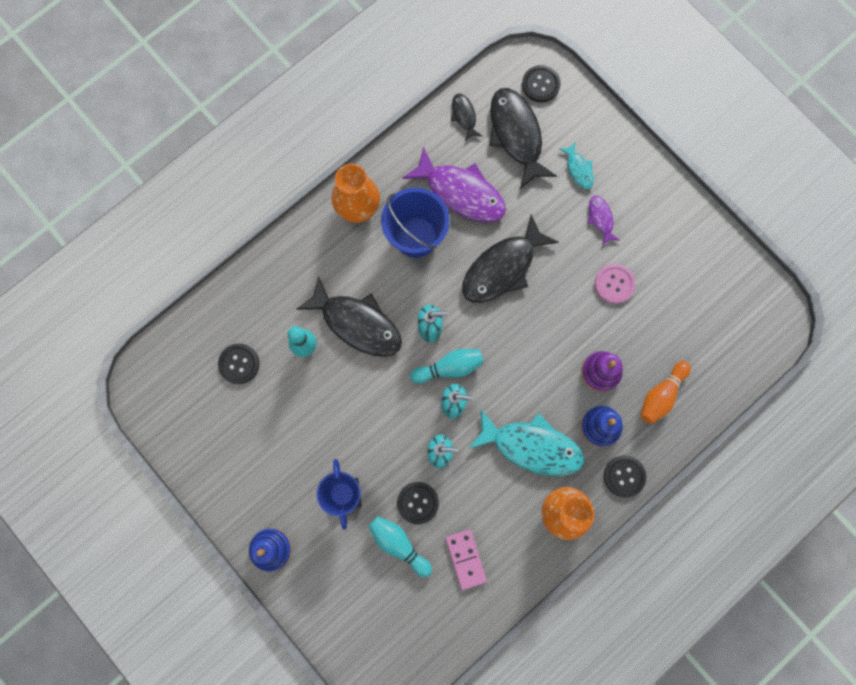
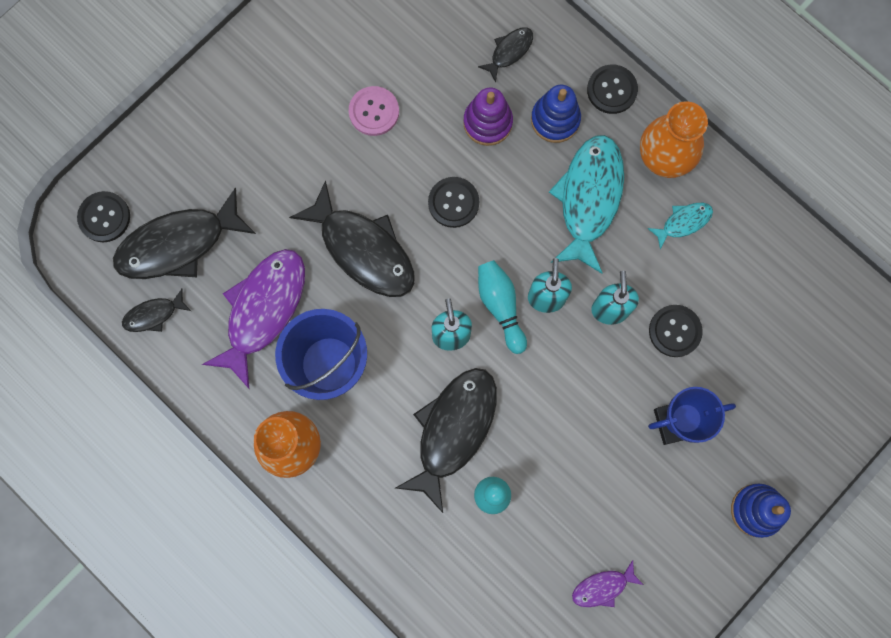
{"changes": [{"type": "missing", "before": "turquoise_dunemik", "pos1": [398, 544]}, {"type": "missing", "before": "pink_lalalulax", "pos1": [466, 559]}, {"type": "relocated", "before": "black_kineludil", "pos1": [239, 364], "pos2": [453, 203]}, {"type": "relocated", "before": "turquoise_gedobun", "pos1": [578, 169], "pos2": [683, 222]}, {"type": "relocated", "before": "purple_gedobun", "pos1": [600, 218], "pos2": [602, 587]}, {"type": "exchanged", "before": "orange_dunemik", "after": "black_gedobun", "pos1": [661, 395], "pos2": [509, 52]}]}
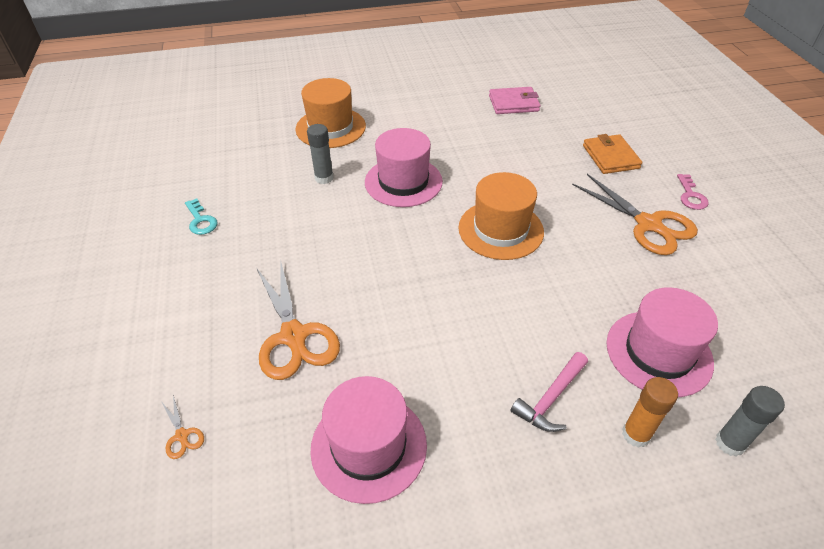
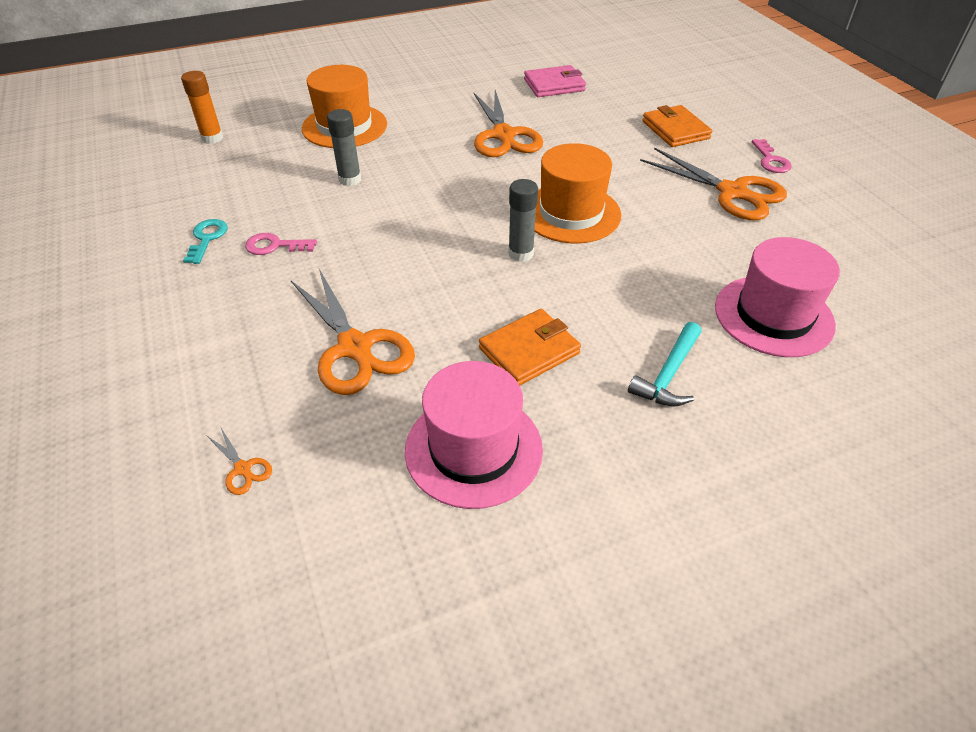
{"changes": [{"type": "missing", "before": "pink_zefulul", "pos1": [403, 182]}, {"type": "appeared", "after": "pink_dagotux", "pos2": [275, 246]}, {"type": "appeared", "after": "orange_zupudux", "pos2": [503, 135]}, {"type": "appeared", "after": "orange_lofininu", "pos2": [529, 351]}, {"type": "relocated", "before": "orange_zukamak", "pos1": [636, 434], "pos2": [212, 138]}, {"type": "relocated", "before": "grey_zukamak", "pos1": [730, 443], "pos2": [521, 254]}, {"type": "colour", "before": "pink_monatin", "after": "turquoise_monatin", "pos1": [551, 398], "pos2": [668, 374]}, {"type": "spun", "before": "turquoise_dagotux", "pos1": [200, 221], "pos2": [207, 238], "turn": -135}]}
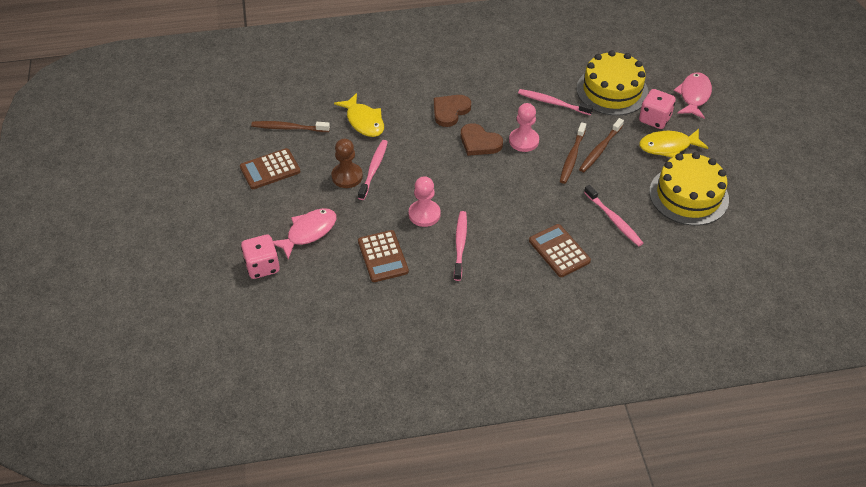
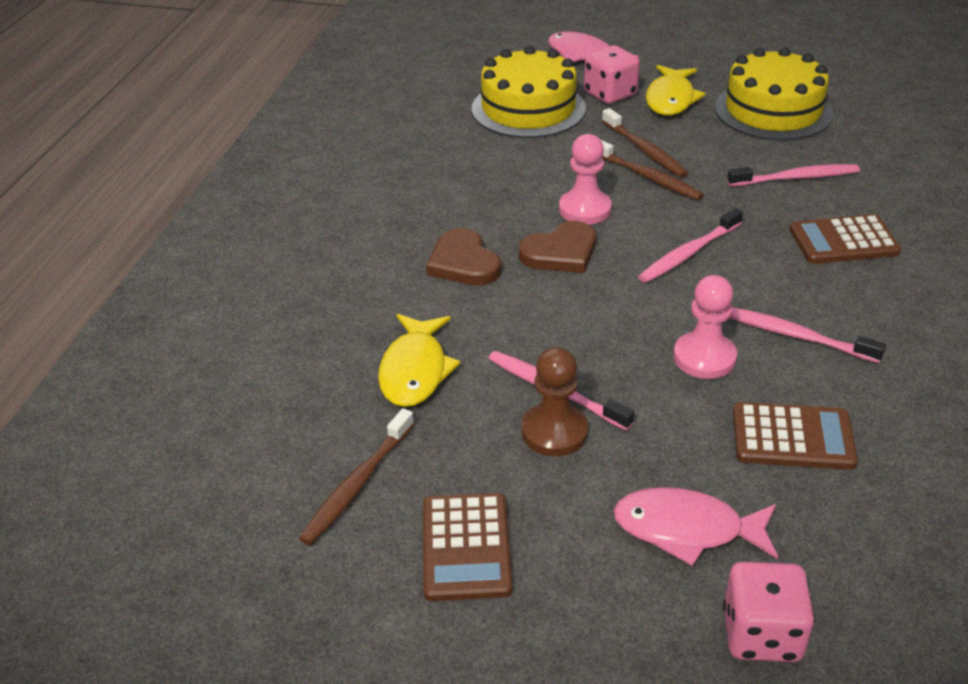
{"changes": [{"type": "relocated", "before": "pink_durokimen", "pos1": [553, 103], "pos2": [689, 253]}, {"type": "spun", "before": "pink_gedobun", "pos1": [308, 232], "pos2": [687, 529], "turn": -60}, {"type": "spun", "before": "yellow_gedobun", "pos1": [364, 121], "pos2": [415, 370], "turn": 105}]}
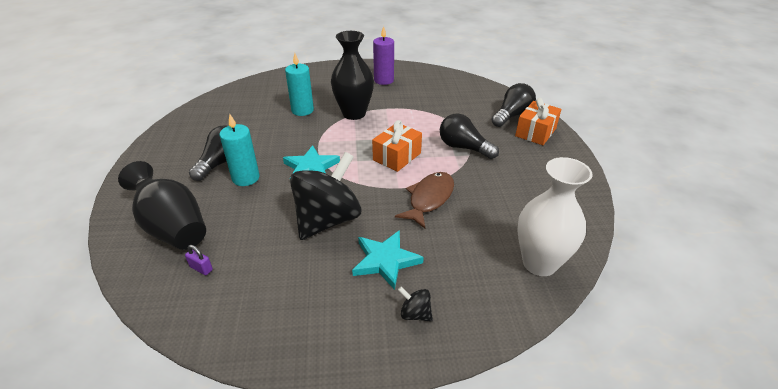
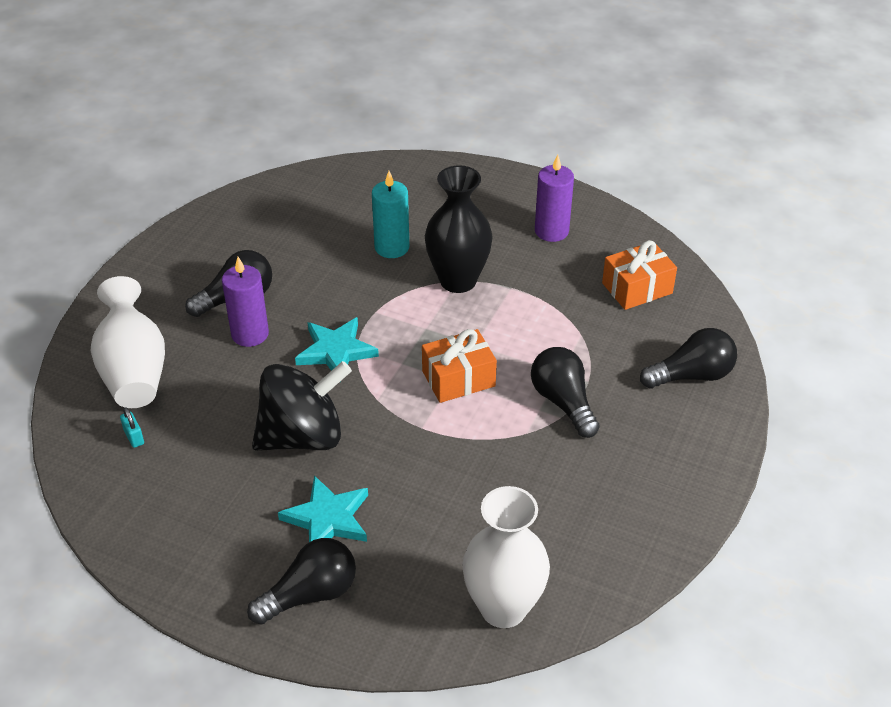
{"changes": [{"type": "missing", "before": "brown_gedobun", "pos1": [429, 199]}, {"type": "relocated", "before": "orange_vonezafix", "pos1": [535, 132], "pos2": [637, 288]}, {"type": "exchanged", "before": "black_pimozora", "after": "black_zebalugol", "pos1": [415, 314], "pos2": [310, 594]}, {"type": "colour", "before": "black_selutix", "after": "white_selutix", "pos1": [172, 227], "pos2": [134, 371]}, {"type": "colour", "before": "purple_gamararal", "after": "turquoise_gamararal", "pos1": [201, 268], "pos2": [134, 437]}, {"type": "colour", "before": "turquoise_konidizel", "after": "purple_konidizel", "pos1": [246, 178], "pos2": [250, 334]}]}
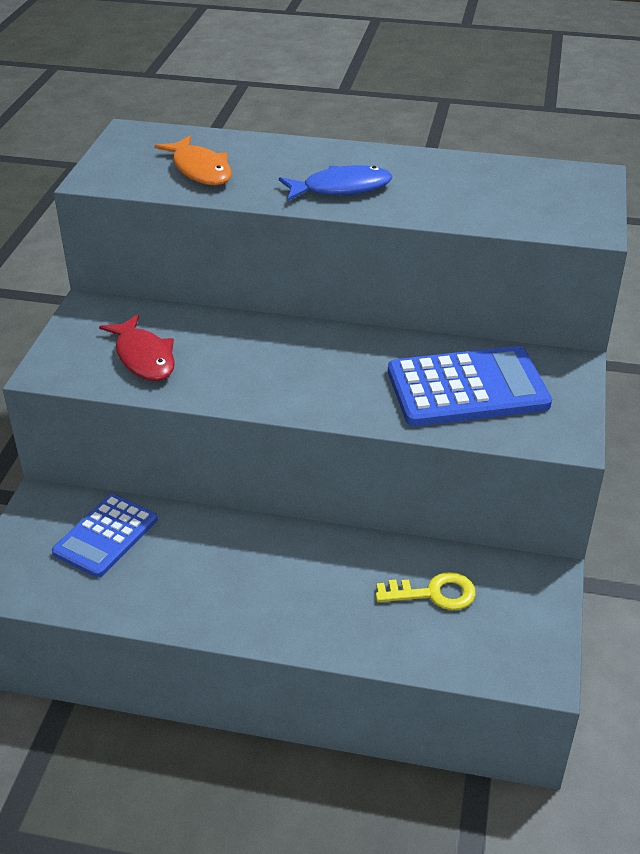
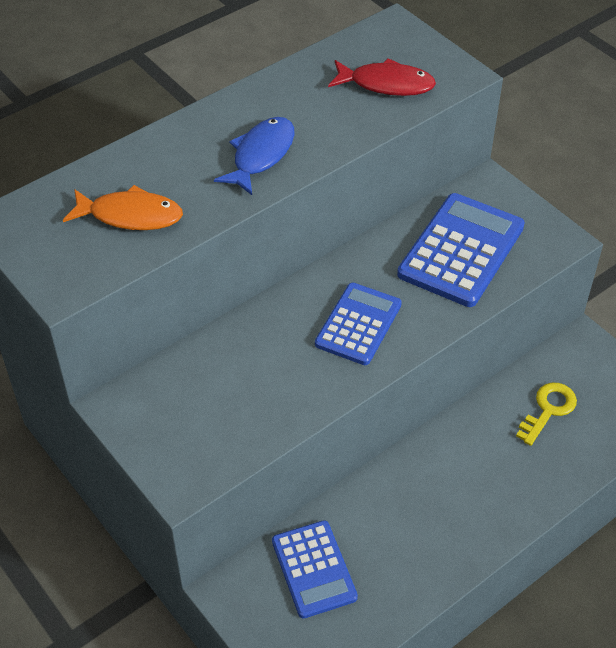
{"changes": [{"type": "appeared", "after": "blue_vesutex", "pos2": [358, 324]}, {"type": "relocated", "before": "red_gedobun", "pos1": [144, 357], "pos2": [386, 84]}]}
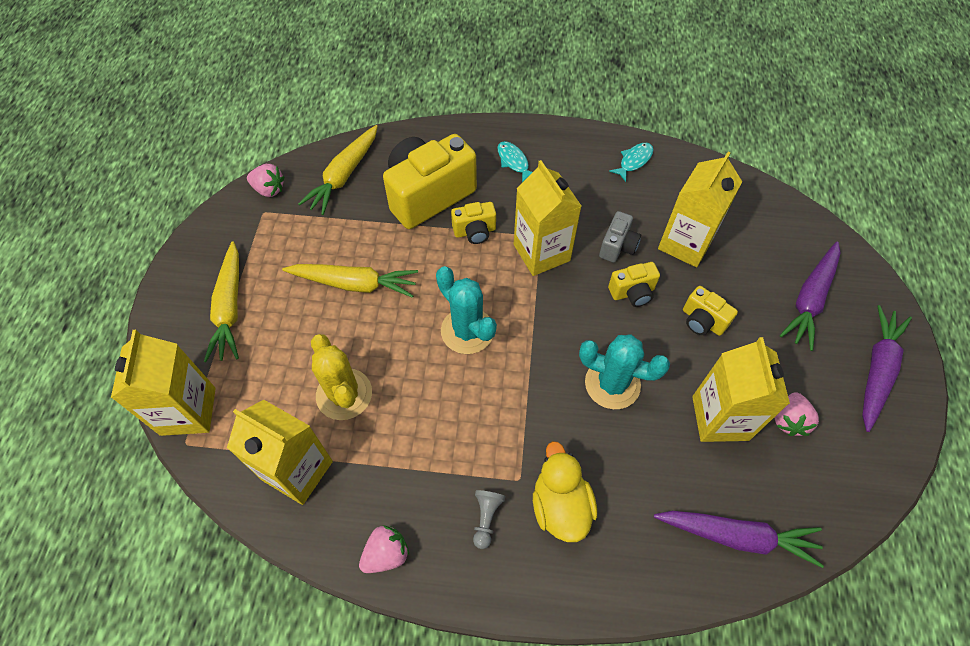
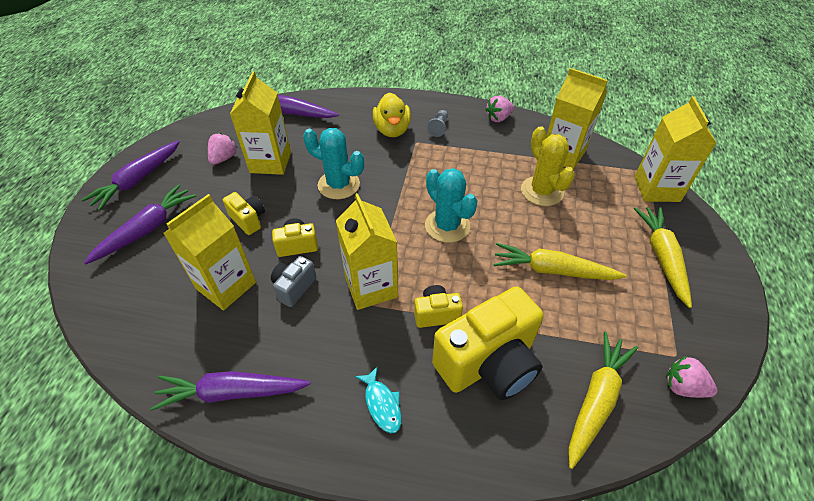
{"changes": [{"type": "exchanged", "before": "turquoise_gedobun", "after": "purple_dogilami", "pos1": [634, 161], "pos2": [232, 392]}]}
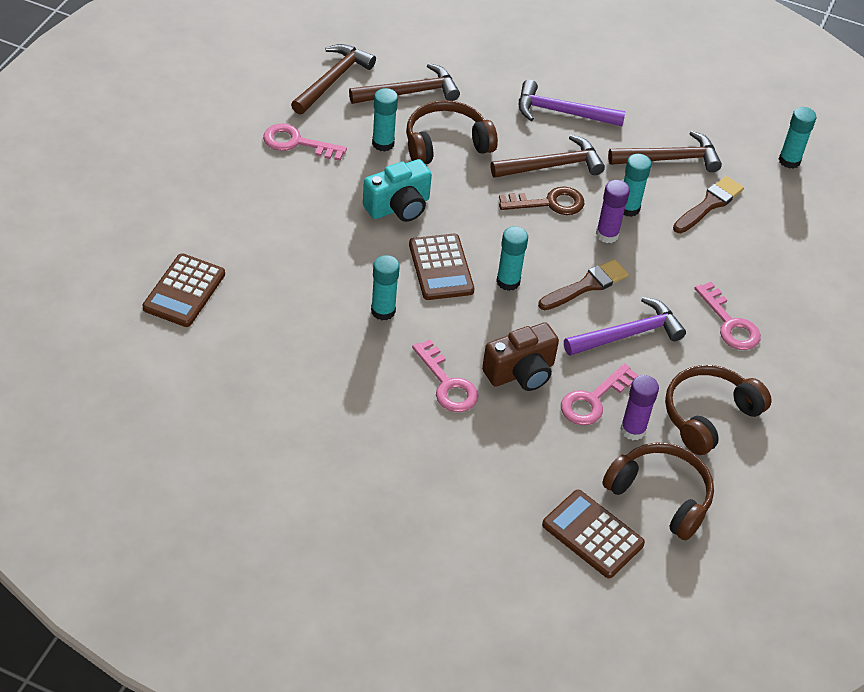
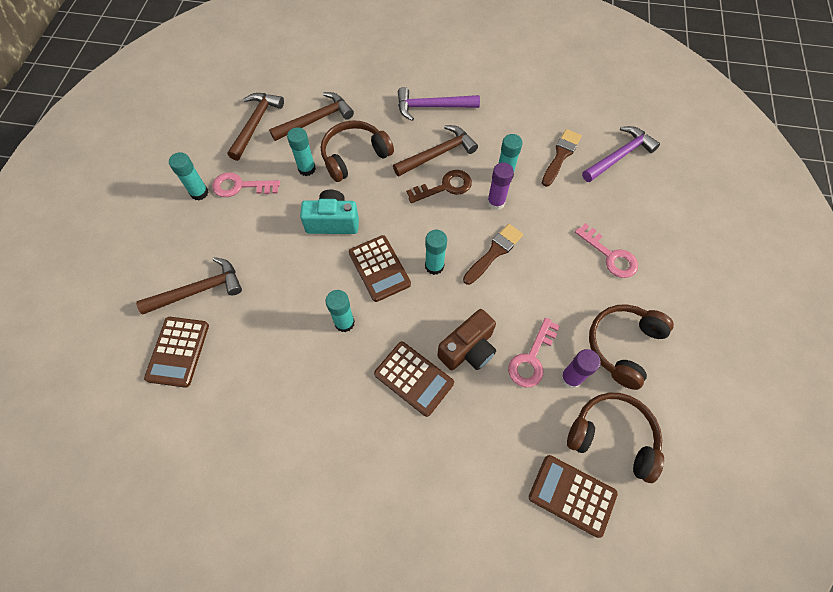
{"changes": [{"type": "relocated", "before": "purple_monatin", "pos1": [628, 334], "pos2": [619, 156]}, {"type": "relocated", "before": "brown_monatin", "pos1": [670, 159], "pos2": [199, 290]}, {"type": "relocated", "before": "turquoise_zukamak", "pos1": [789, 161], "pos2": [199, 193]}, {"type": "exchanged", "before": "pink_dagotux", "after": "brown_vesutex", "pos1": [447, 384], "pos2": [413, 378]}, {"type": "spun", "before": "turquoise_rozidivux", "pos1": [398, 207], "pos2": [333, 222], "turn": -135}]}
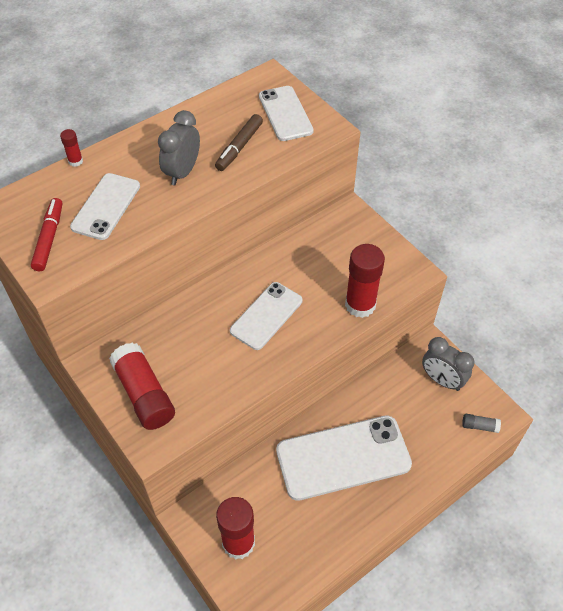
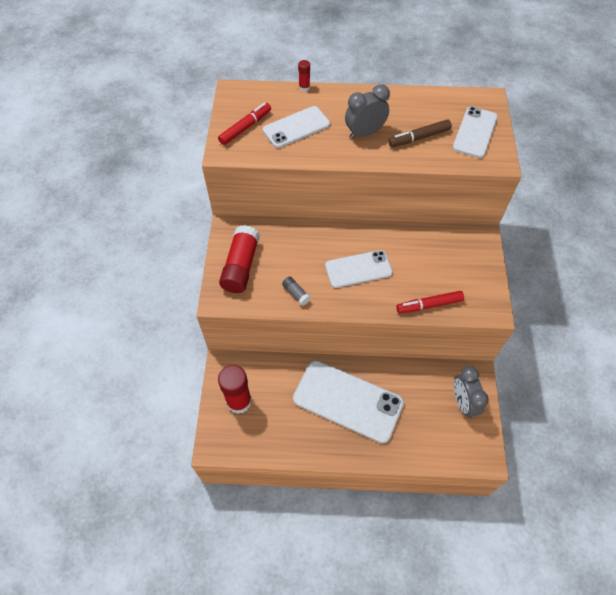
{"changes": [{"type": "relocated", "before": "grey_zukamak", "pos1": [479, 426], "pos2": [296, 293]}, {"type": "exchanged", "before": "red_zukamak", "after": "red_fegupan", "pos1": [360, 305], "pos2": [429, 305]}]}
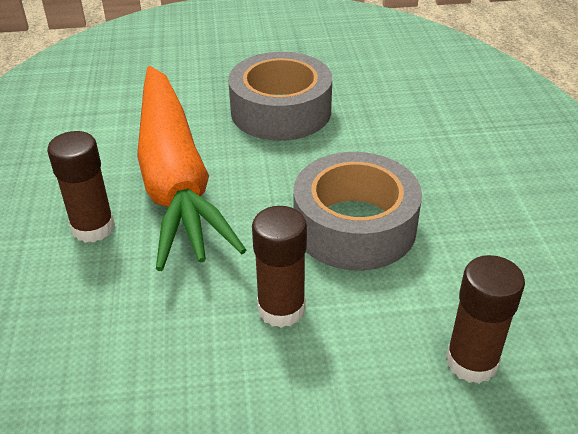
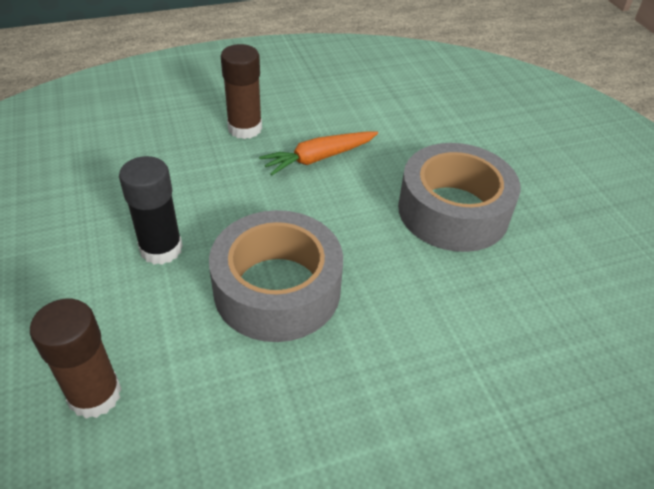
{"changes": [{"type": "colour", "before": "brown_zukamak", "after": "black_zukamak", "pos1": [281, 309], "pos2": [161, 249]}, {"type": "size", "before": "orange_dogilami", "pos1": [174, 177], "pos2": [319, 158], "scale": 0.43}]}
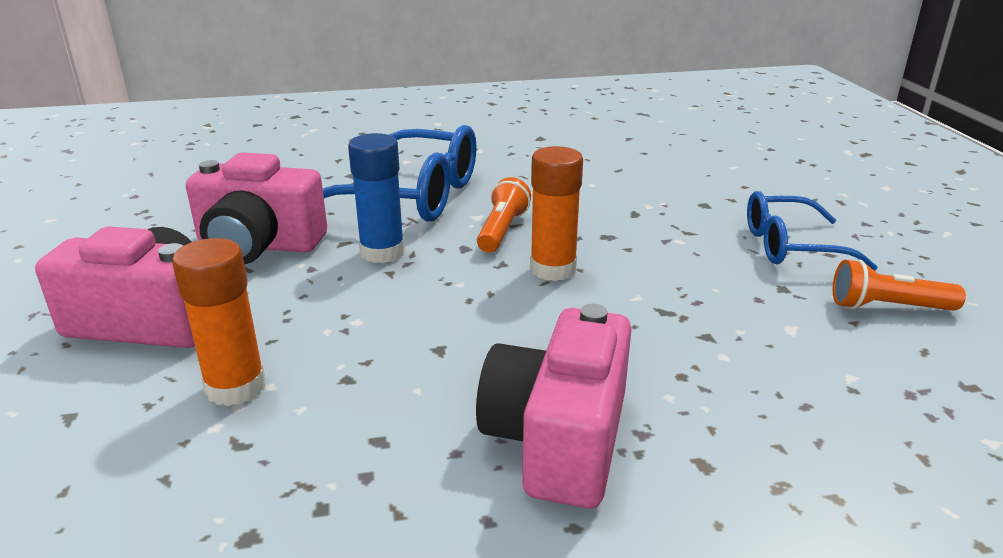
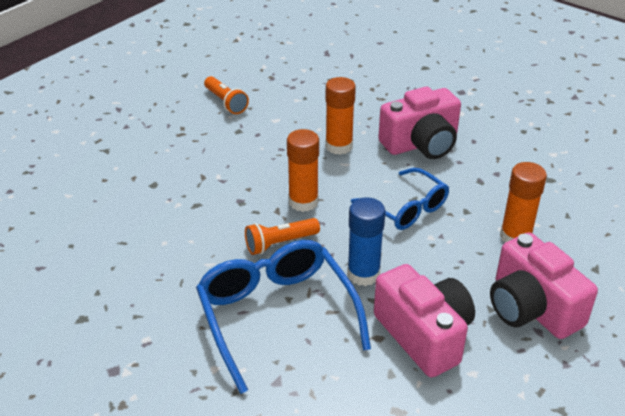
{"changes": [{"type": "appeared", "after": "orange_zukamak", "pos2": [339, 146]}, {"type": "relocated", "before": "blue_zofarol", "pos1": [790, 246], "pos2": [406, 208]}]}
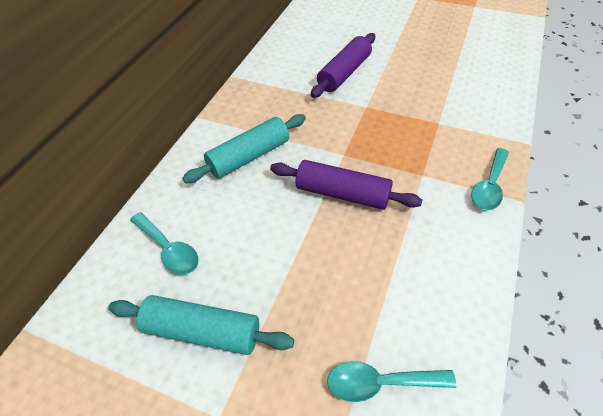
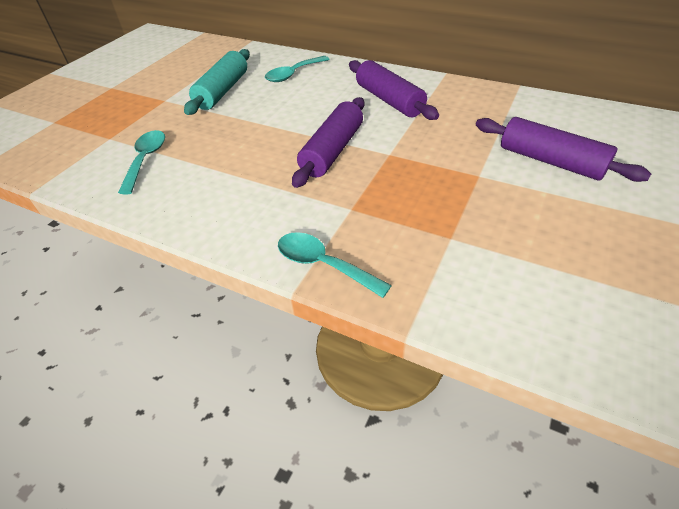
{"changes": [{"type": "colour", "before": "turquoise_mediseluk", "after": "purple_mediseluk", "pos1": [249, 156], "pos2": [389, 100]}]}
